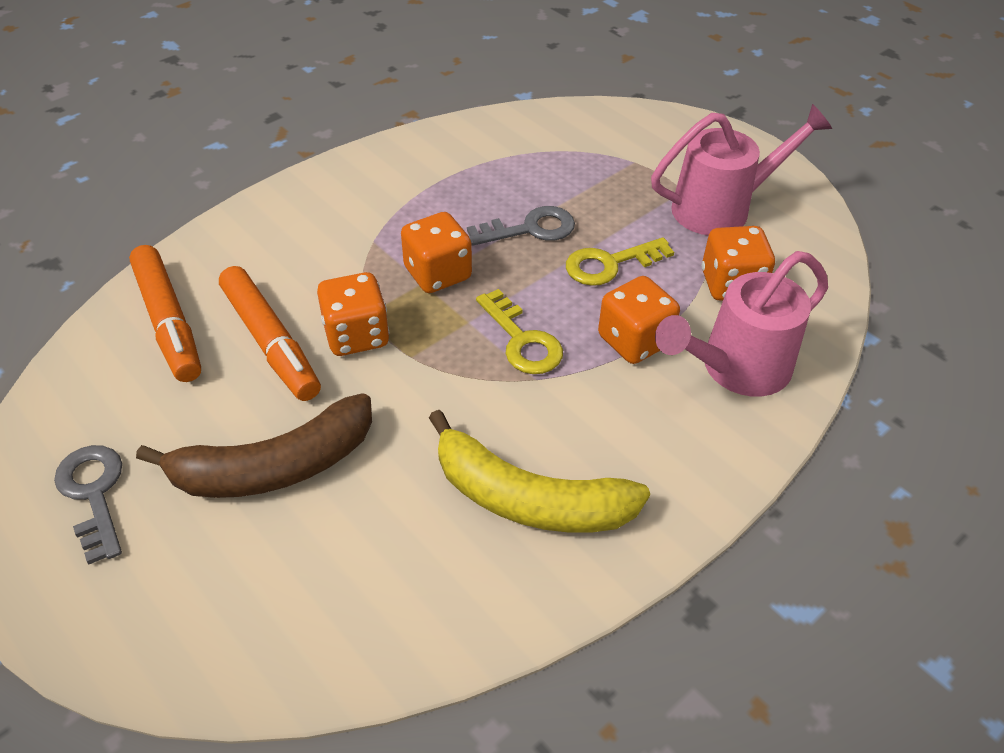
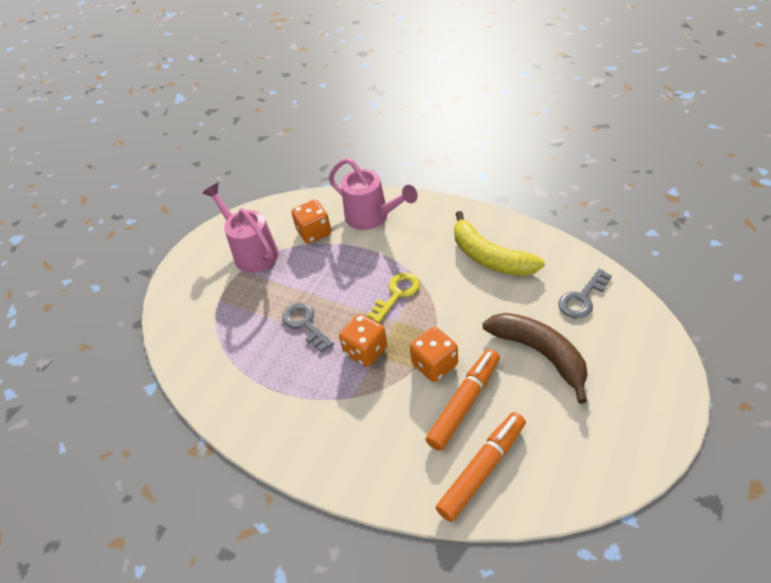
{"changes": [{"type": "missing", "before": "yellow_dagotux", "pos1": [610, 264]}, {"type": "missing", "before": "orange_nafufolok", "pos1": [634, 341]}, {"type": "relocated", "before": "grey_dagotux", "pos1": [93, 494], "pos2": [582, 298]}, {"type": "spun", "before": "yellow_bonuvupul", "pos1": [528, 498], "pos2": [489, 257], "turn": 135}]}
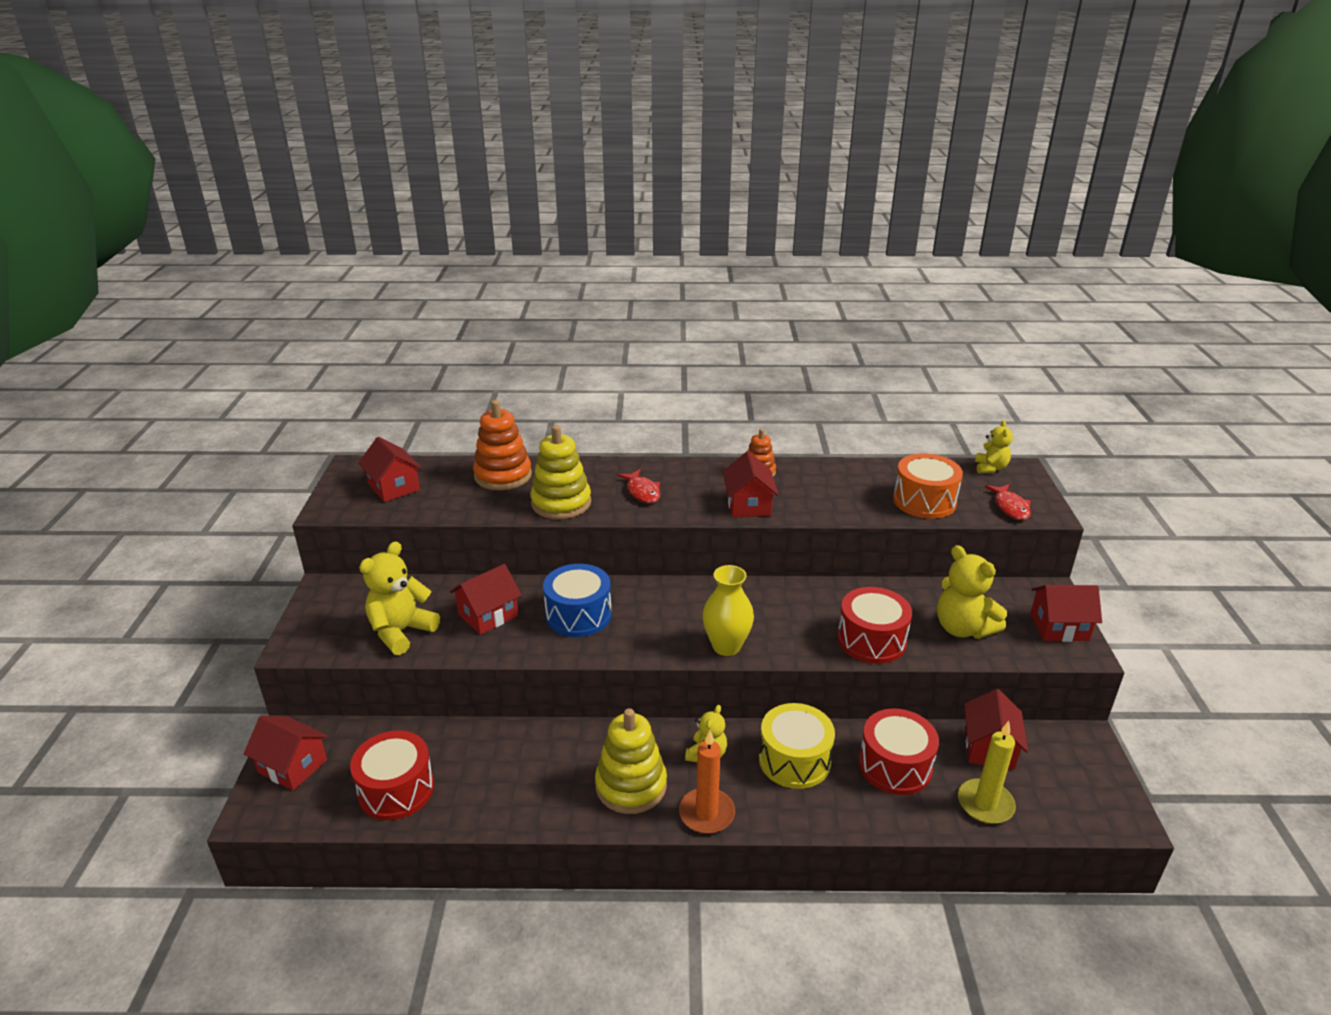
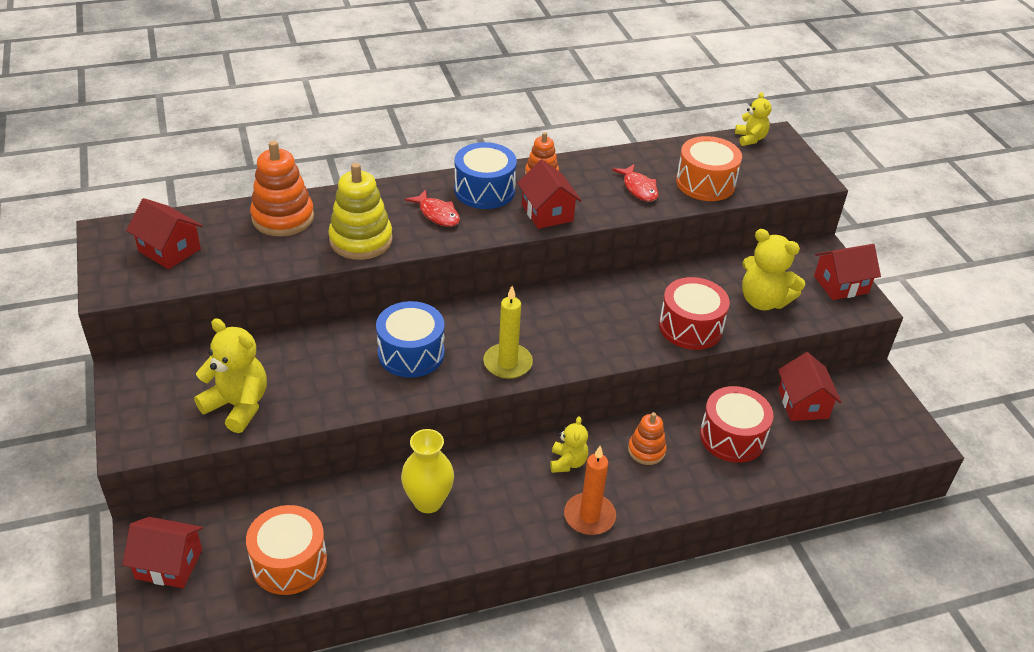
{"changes": [{"type": "missing", "before": "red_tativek", "pos1": [488, 615]}, {"type": "missing", "before": "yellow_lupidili", "pos1": [631, 785]}, {"type": "appeared", "after": "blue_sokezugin", "pos2": [484, 190]}, {"type": "relocated", "before": "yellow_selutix", "pos1": [726, 646], "pos2": [428, 501]}, {"type": "relocated", "before": "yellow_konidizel", "pos1": [985, 804], "pos2": [507, 363]}, {"type": "relocated", "before": "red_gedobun", "pos1": [1010, 507], "pos2": [639, 188]}, {"type": "exchanged", "before": "yellow_sokezugin", "after": "orange_lupidili", "pos1": [794, 760], "pos2": [646, 450]}, {"type": "colour", "before": "red_sokezugin", "after": "orange_sokezugin", "pos1": [396, 789], "pos2": [289, 562]}, {"type": "spun", "before": "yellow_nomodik", "pos1": [401, 632], "pos2": [238, 406], "turn": 105}]}
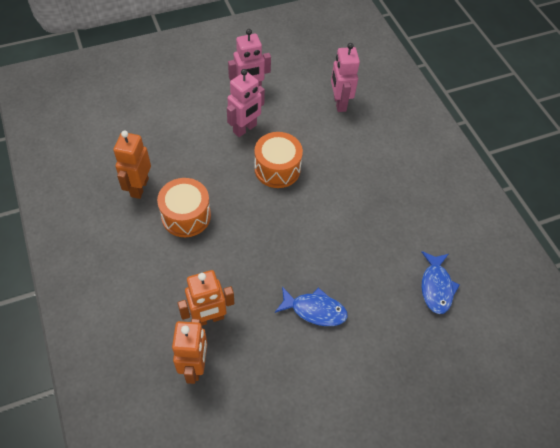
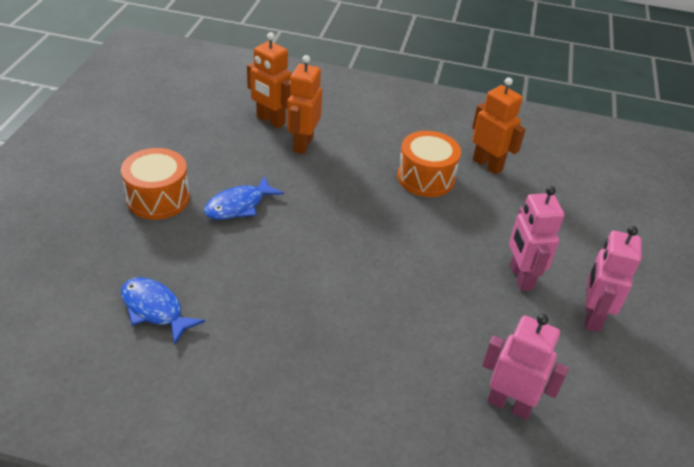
{"changes": [{"type": "relocated", "before": "orange_sokezugin", "pos1": [277, 169], "pos2": [158, 198]}]}
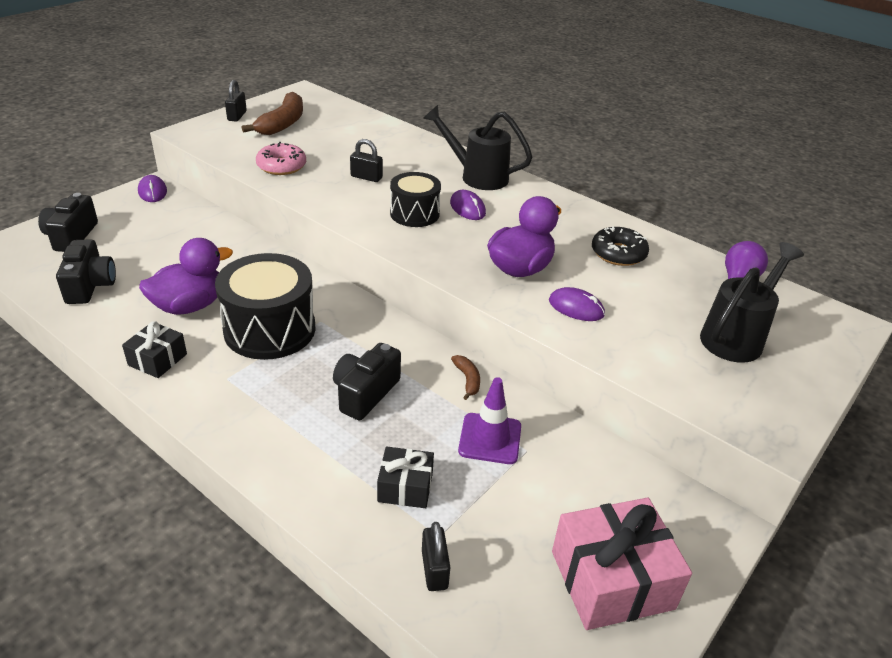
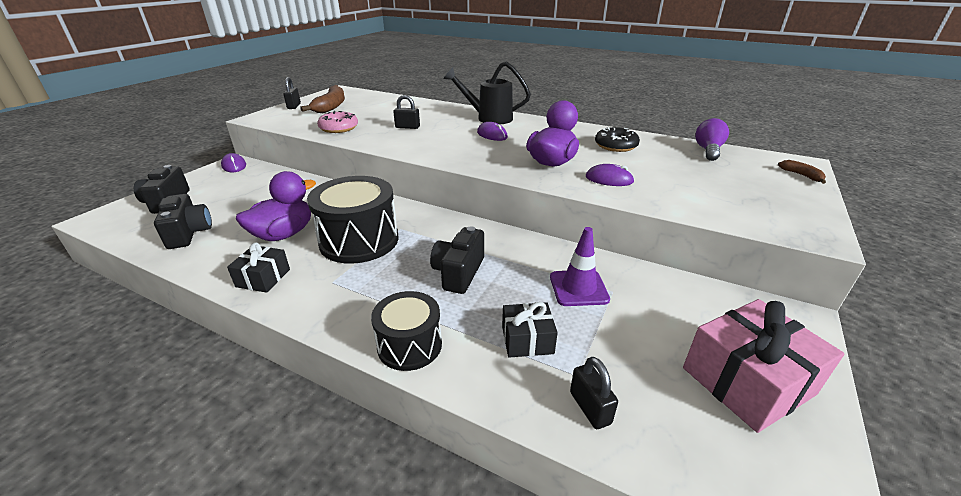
{"changes": [{"type": "missing", "before": "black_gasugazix", "pos1": [737, 336]}, {"type": "relocated", "before": "black_sokezugin", "pos1": [414, 214], "pos2": [409, 345]}, {"type": "relocated", "before": "brown_bonuvupul", "pos1": [467, 380], "pos2": [801, 175]}]}
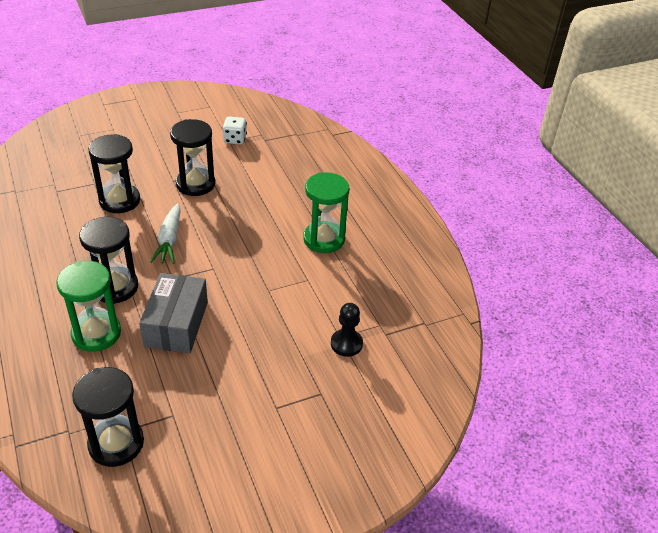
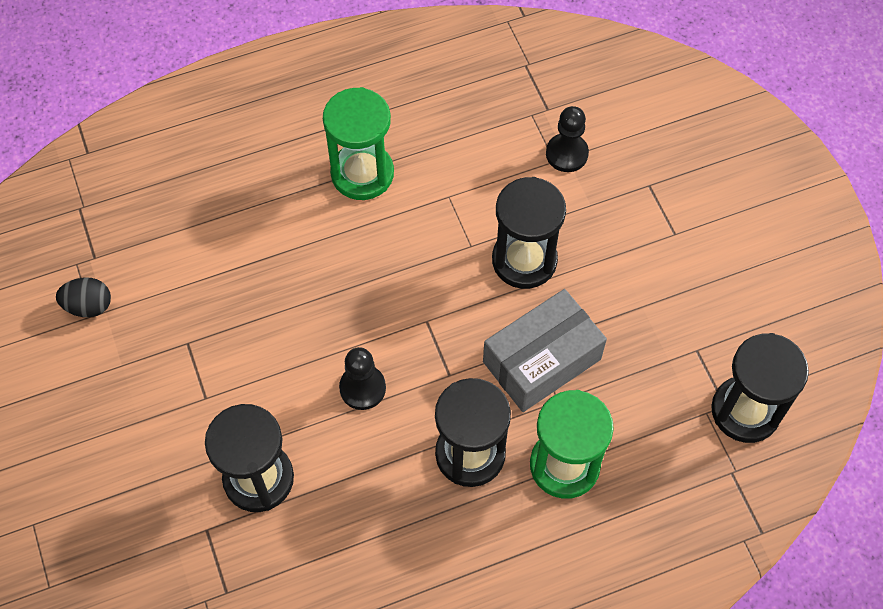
{"changes": [{"type": "relocated", "before": "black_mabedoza", "pos1": [195, 184], "pos2": [524, 260]}, {"type": "exchanged", "before": "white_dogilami", "after": "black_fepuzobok", "pos1": [169, 240], "pos2": [362, 388]}, {"type": "exchanged", "before": "white_nafufolok", "after": "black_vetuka", "pos1": [235, 139], "pos2": [89, 306]}, {"type": "spun", "before": "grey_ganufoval", "pos1": [176, 324], "pos2": [541, 360], "turn": -45}]}
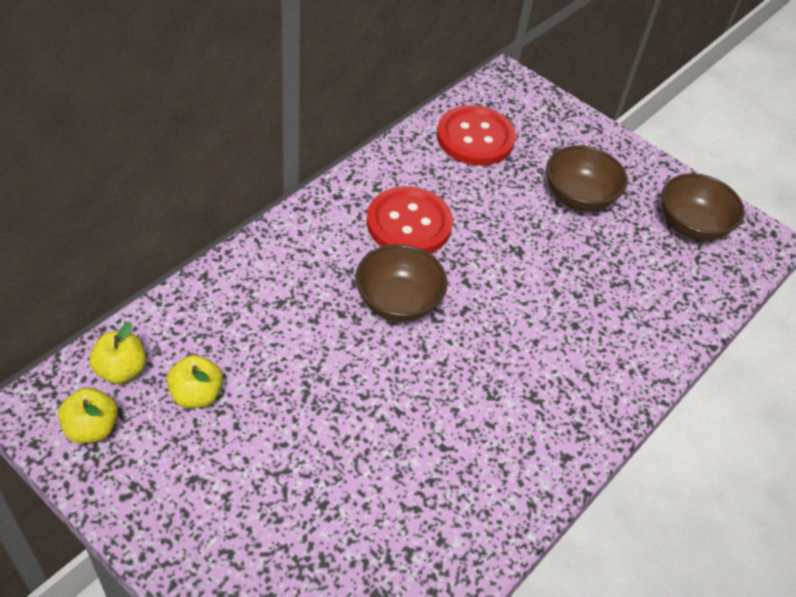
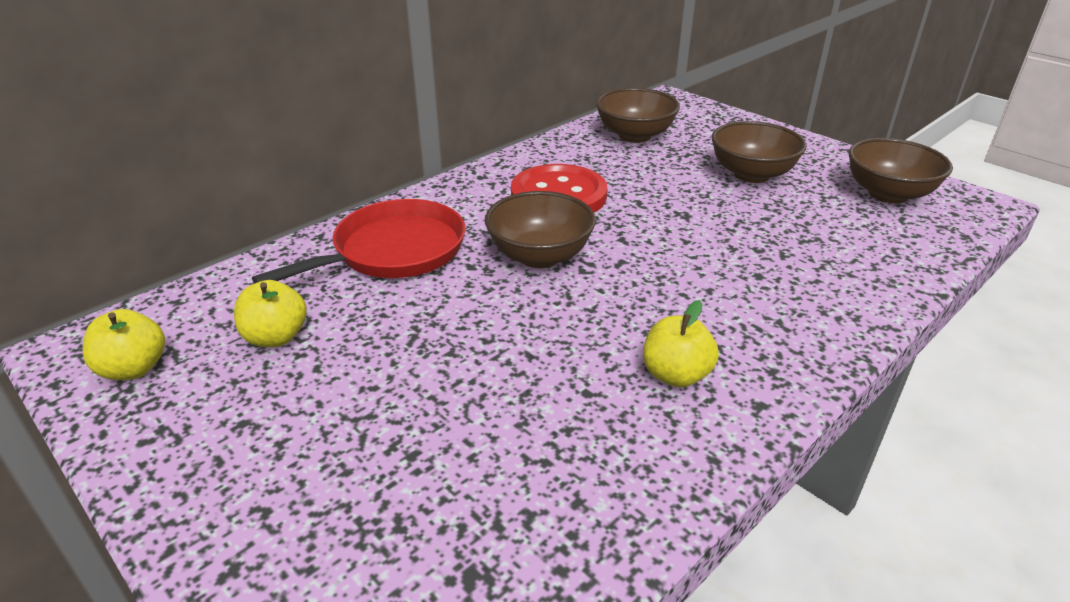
{"changes": [{"type": "appeared", "after": "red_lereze", "pos2": [394, 251]}, {"type": "relocated", "before": "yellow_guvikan", "pos1": [121, 370], "pos2": [675, 375]}, {"type": "exchanged", "before": "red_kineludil", "after": "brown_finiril", "pos1": [475, 138], "pos2": [634, 135]}]}
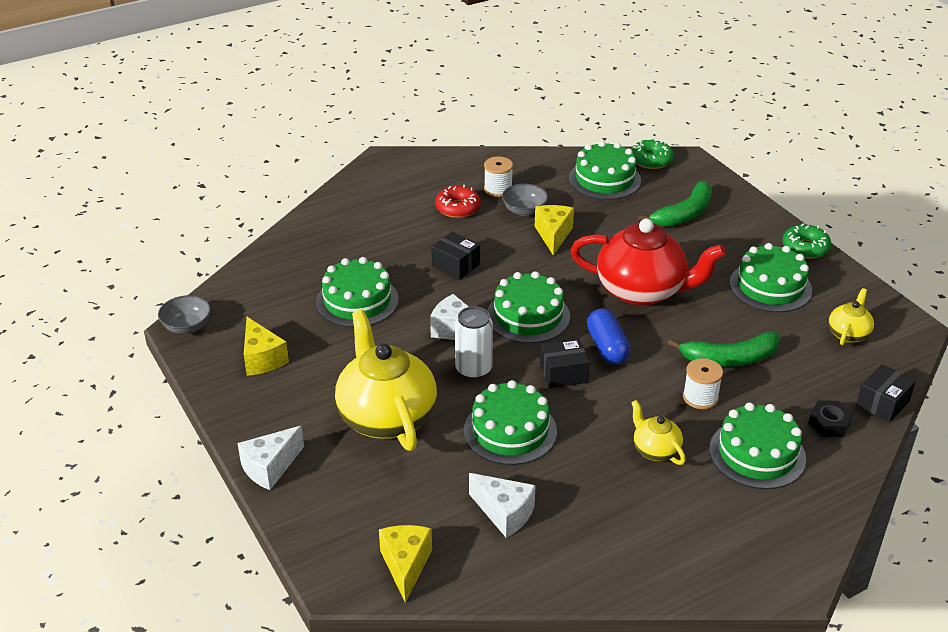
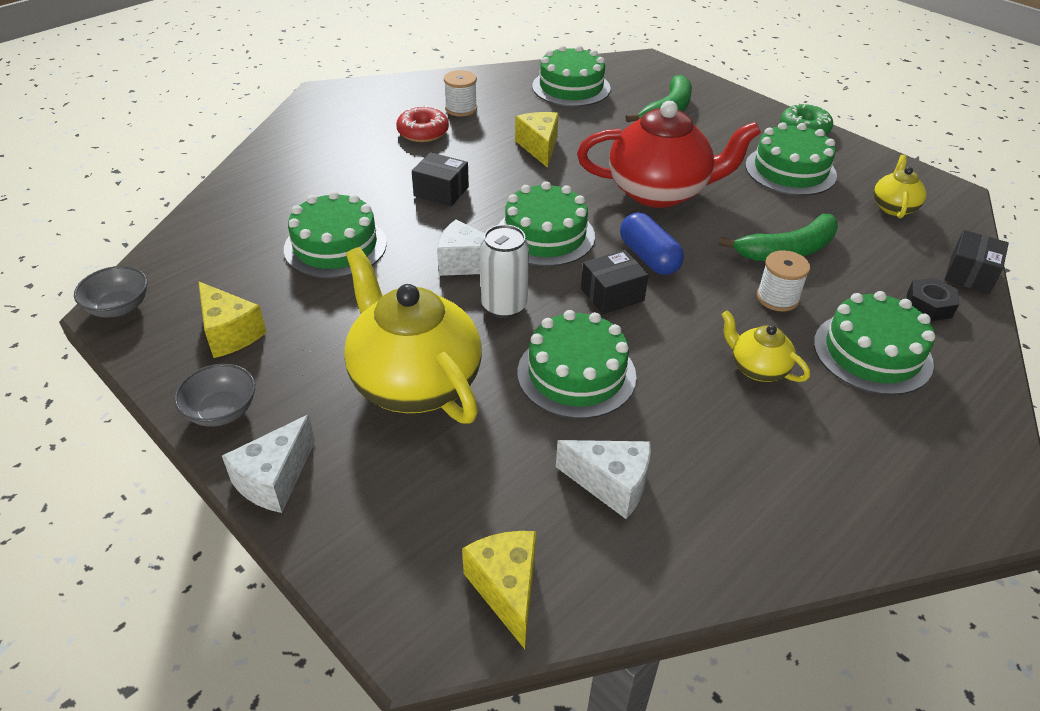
{"changes": [{"type": "missing", "before": "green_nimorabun", "pos1": [651, 160]}, {"type": "relocated", "before": "grey_finiril", "pos1": [524, 210], "pos2": [221, 411]}]}
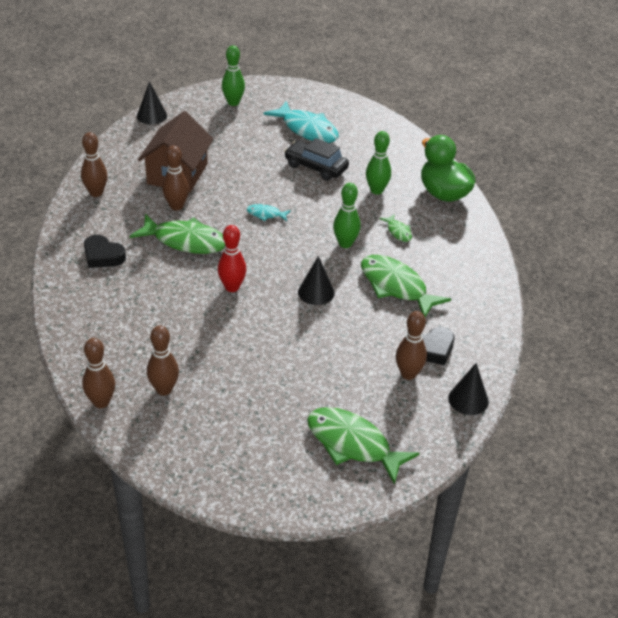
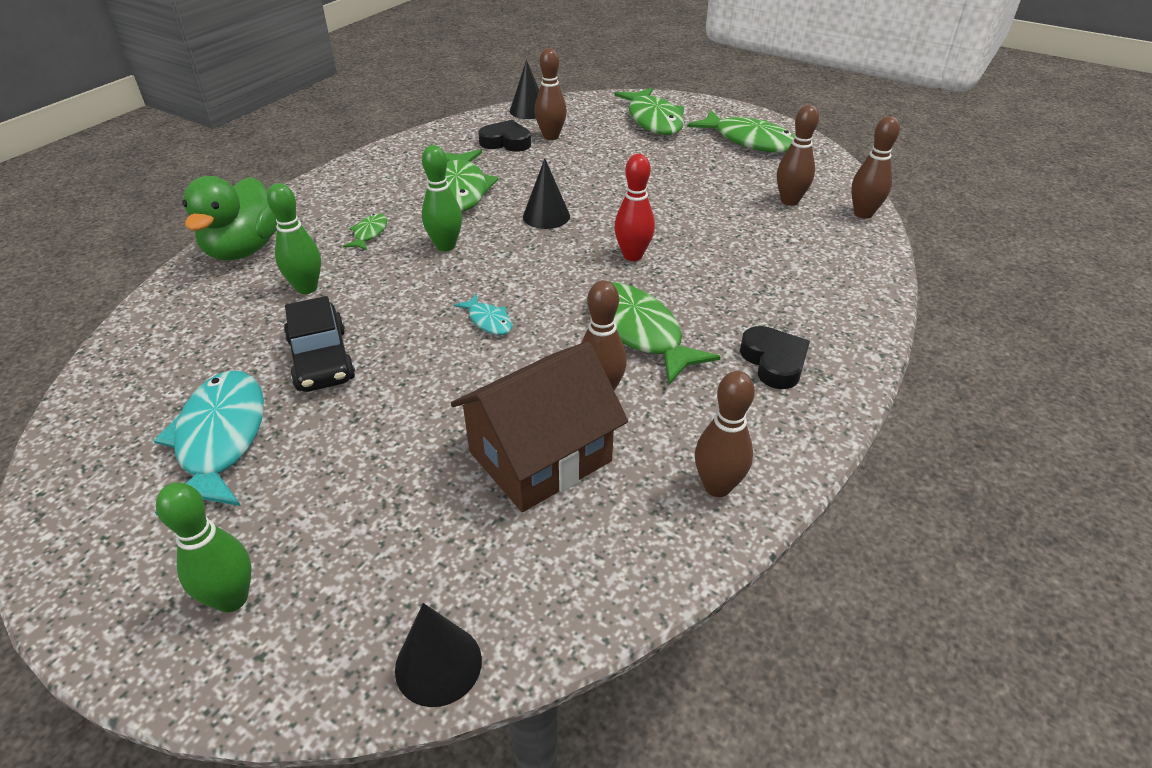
{"changes": [{"type": "appeared", "after": "green_gedobun", "pos2": [750, 141]}]}
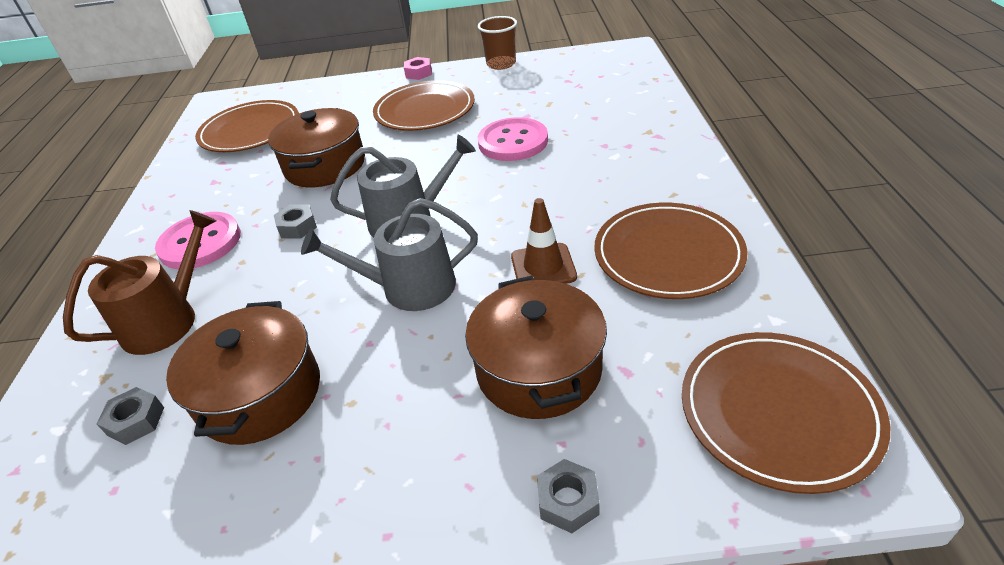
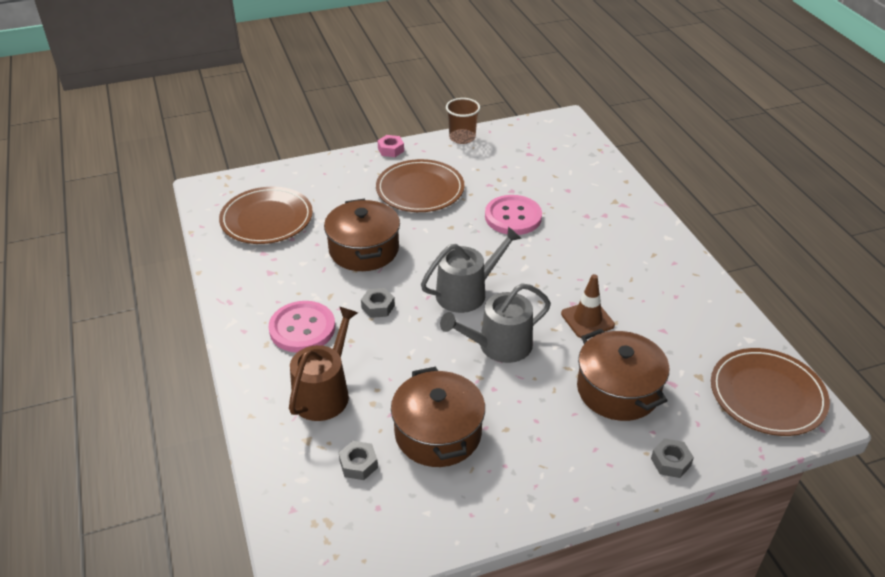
{"changes": [{"type": "missing", "before": "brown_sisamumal", "pos1": [668, 254]}]}
